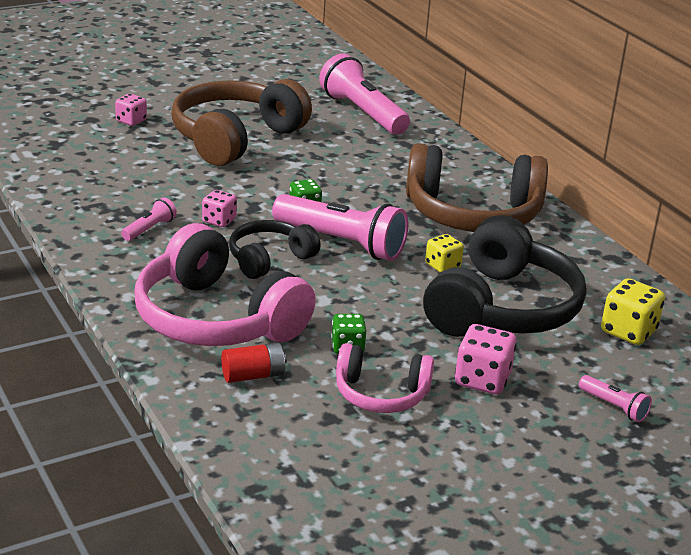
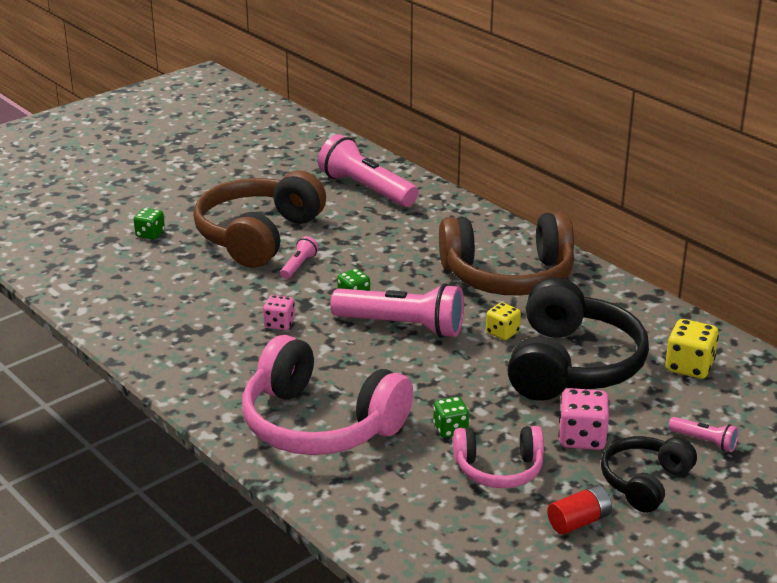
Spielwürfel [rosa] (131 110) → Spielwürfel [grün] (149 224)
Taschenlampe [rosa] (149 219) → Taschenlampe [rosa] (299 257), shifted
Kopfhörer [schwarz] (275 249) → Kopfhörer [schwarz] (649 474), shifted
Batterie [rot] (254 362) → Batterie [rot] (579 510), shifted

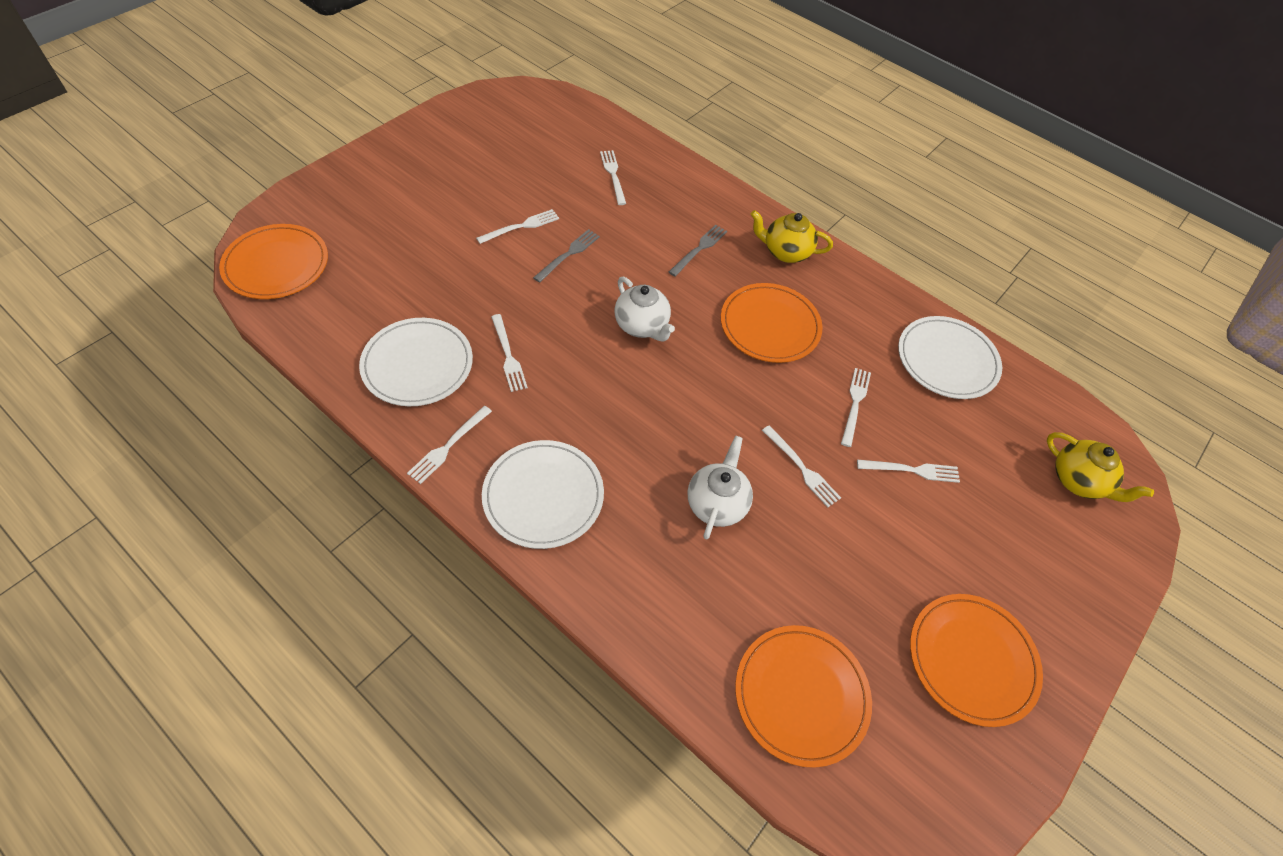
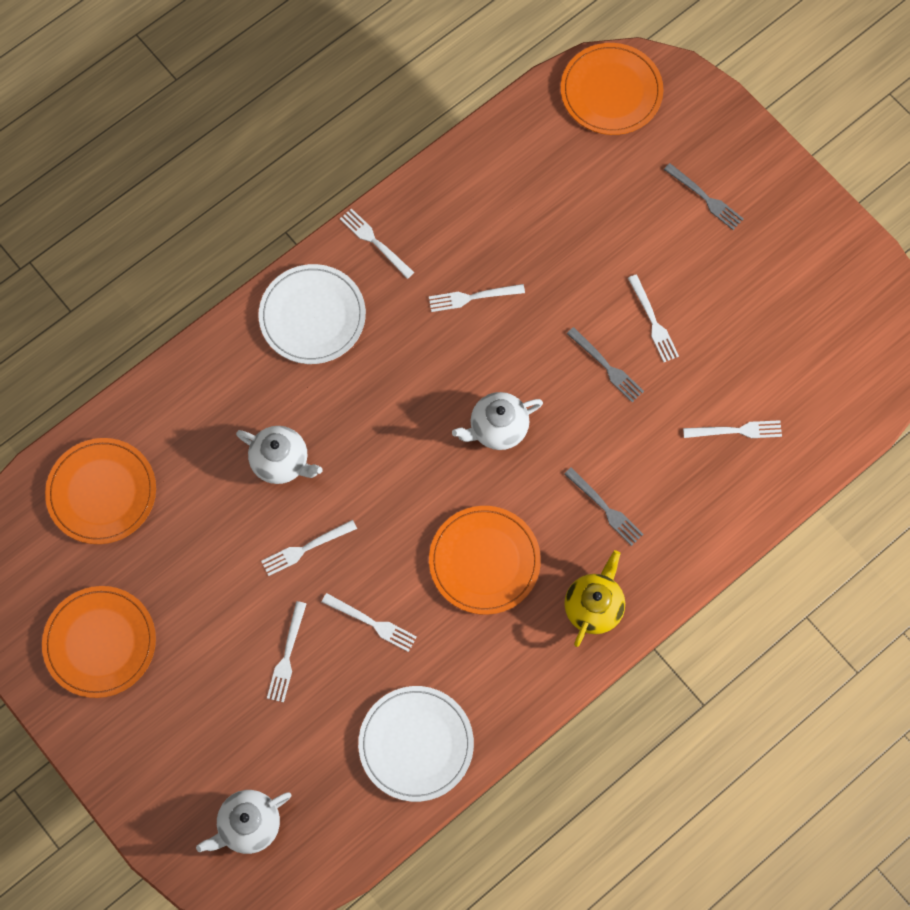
Teller [weiß] (416 362) → -
Teekanne [gelb] (1100 467) → Teekanne [weiß] (243 822)
- → Gabel [grau] (704 196)

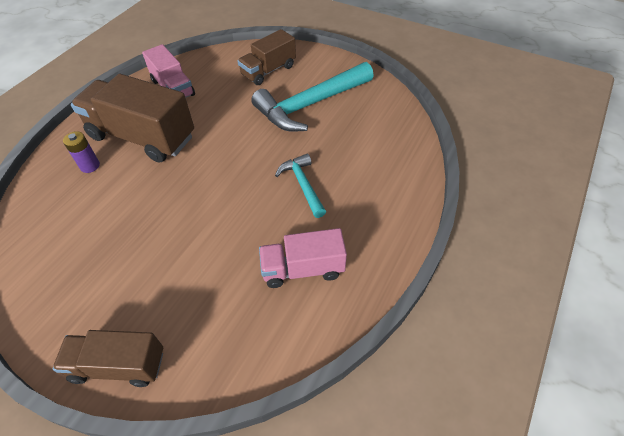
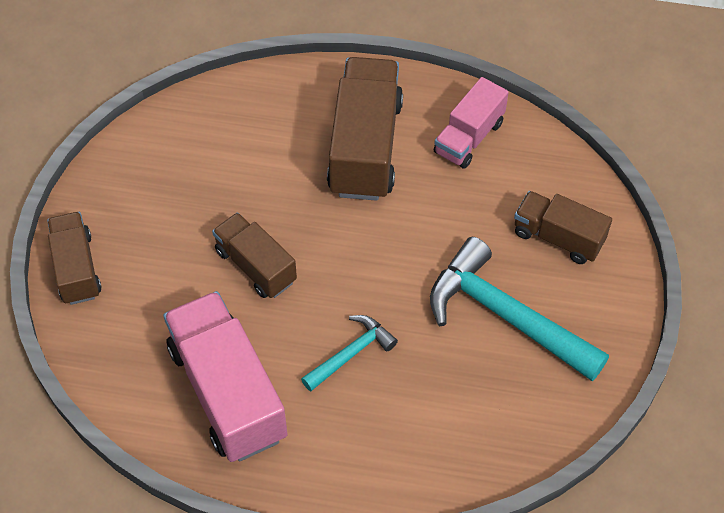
Batterie [lila] (81 152) → -
Lastwagen [rosa] (303 258) → Lastwagen [rosa] (225 376), x1.69
- → Lastwagen [braun] (254 255)

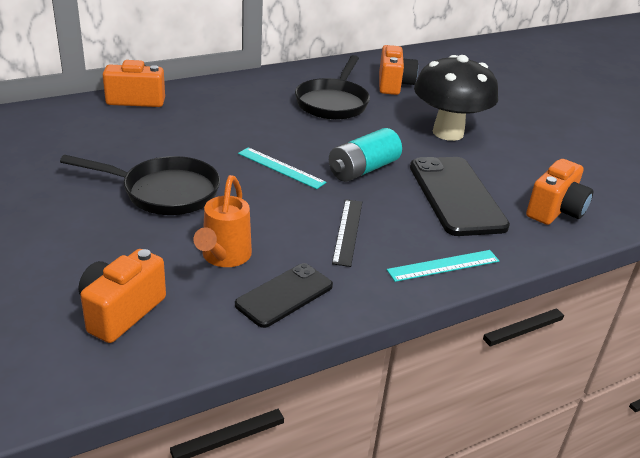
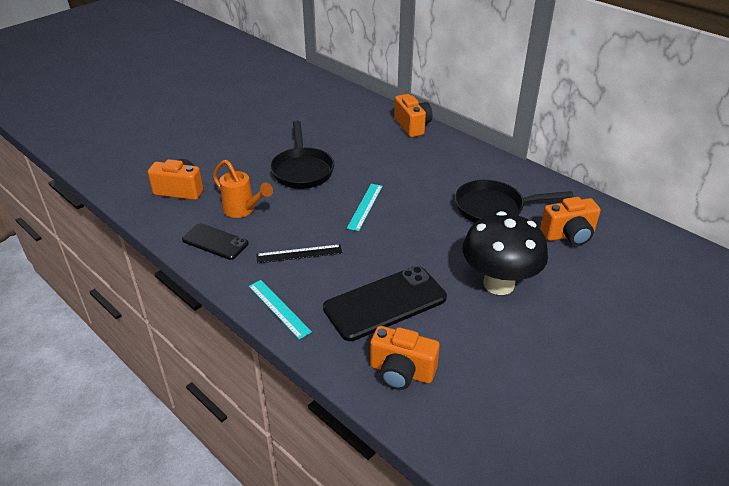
Batterie [türkis] (365 155) → -
Gießkanne [orange] (222 221) → Gießkanne [orange] (243 189), 135 degrees counterclockwise

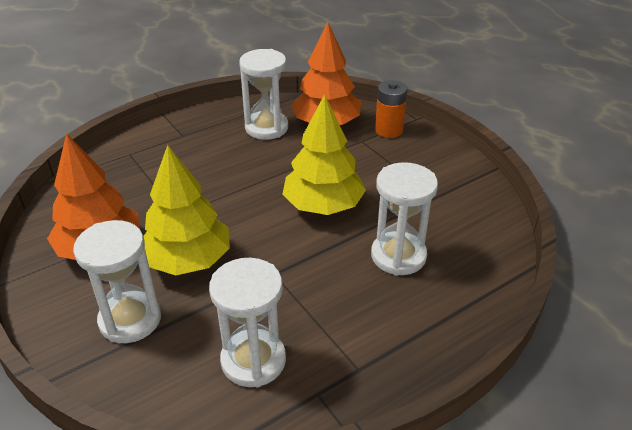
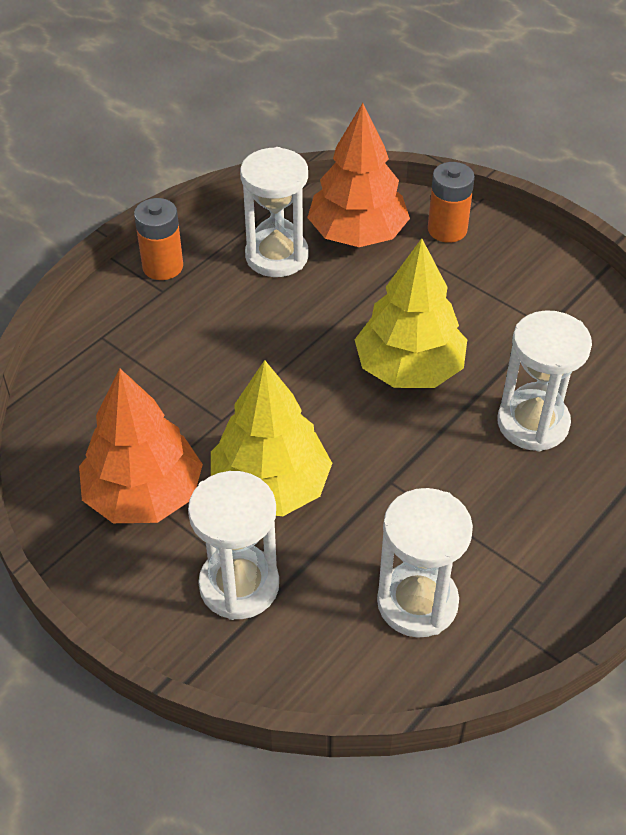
- → Batterie [orange] (158 239)

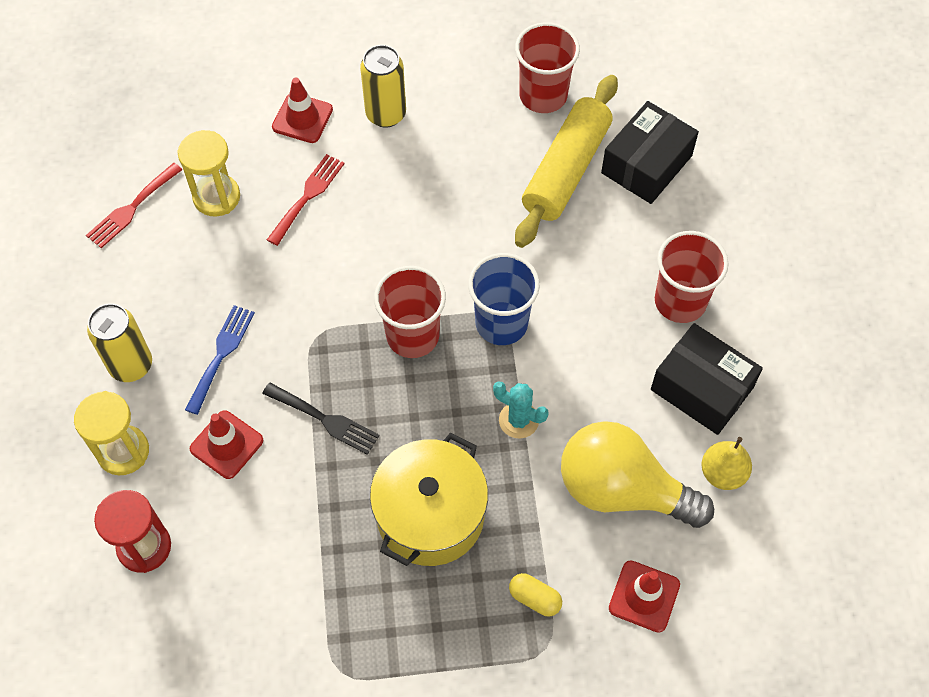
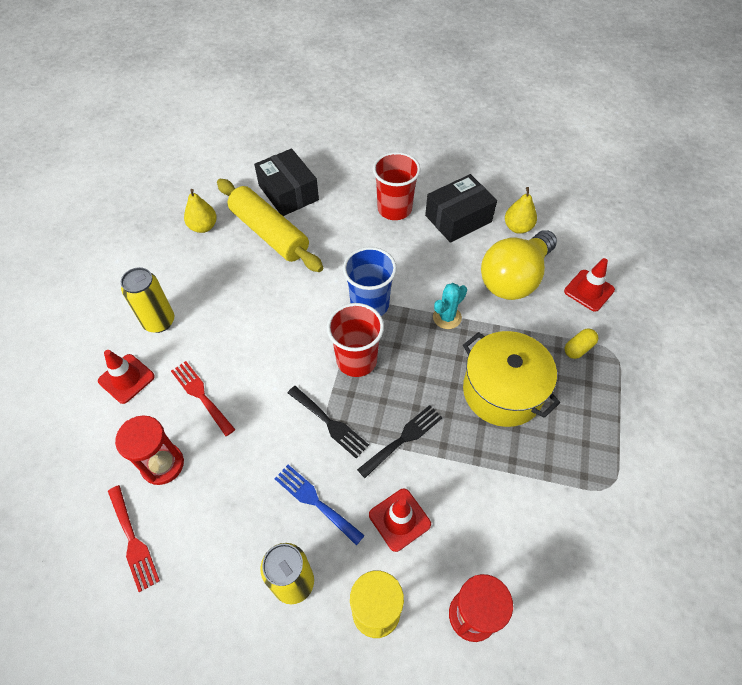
Becher [rot] (547 67) → Birne [gelb] (200 211)
Sanduhr [gelb] (208 173) → Sanduhr [rot] (149 450)
- → Gabel [schwarz] (328 422)

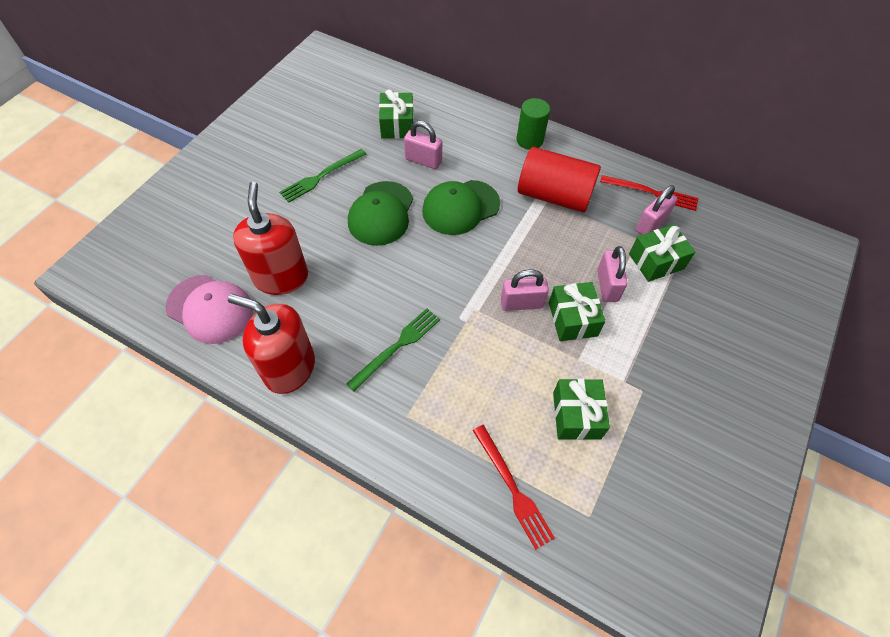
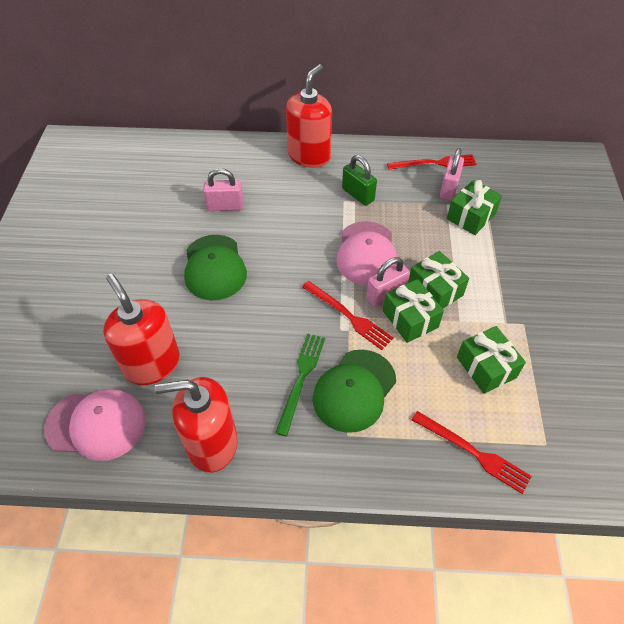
Geschenk [grün] (396 114) → Geschenk [grün] (413 311), shifted
Vollzylinder [grün] (533 124) → Seifenspender [rot] (309 116)
Vollzylinder [rot] (559 180) → Vorhängeschloss [grün] (359 180)
Gabel [grün] (323 176) → -
Kappe [grün] (461 207) → Kappe [grün] (354 391), shifted
Vorhängeschloss [rosa] (612 274) → -
- → Kappe [rosa] (366 253)
- → Gabel [rot] (348 315)

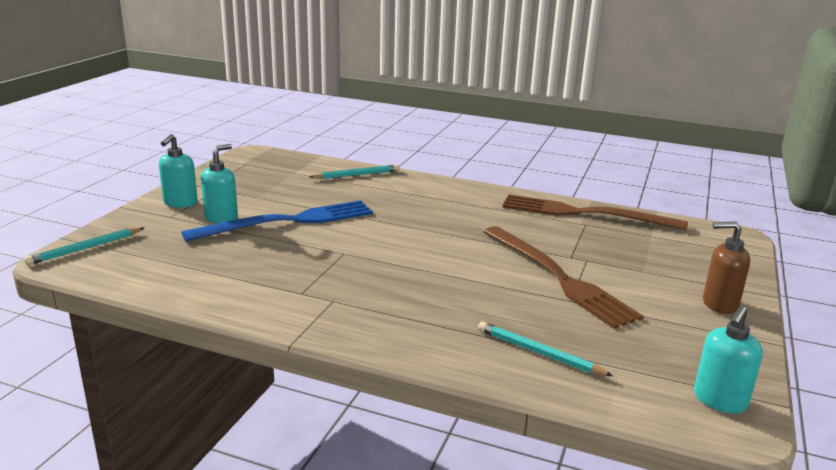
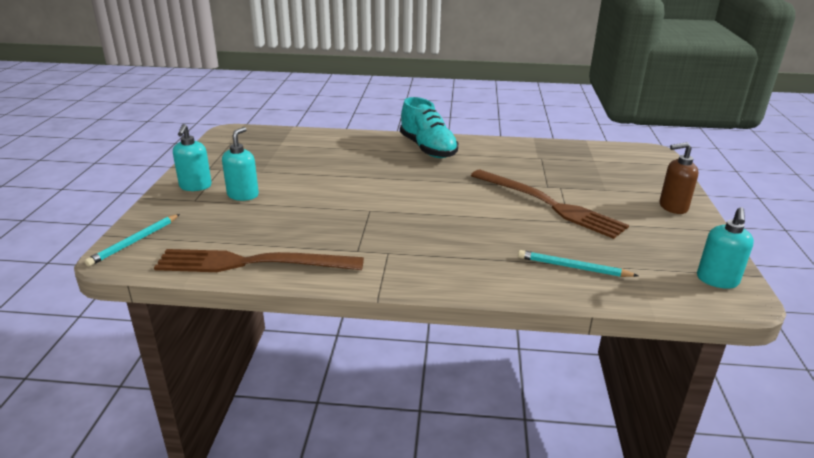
Bleistift [türkis] (354 172) → -
Gabel [braun] (595 212) → Gabel [braun] (259 260), shifted
Gabel [blau] (277 221) → -
- → Schuh [türkis] (429 127)

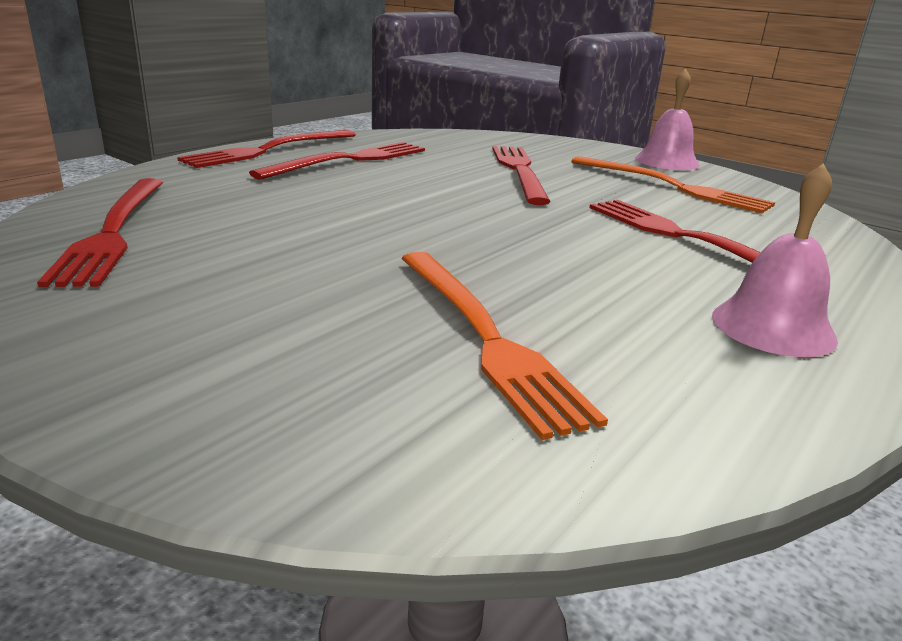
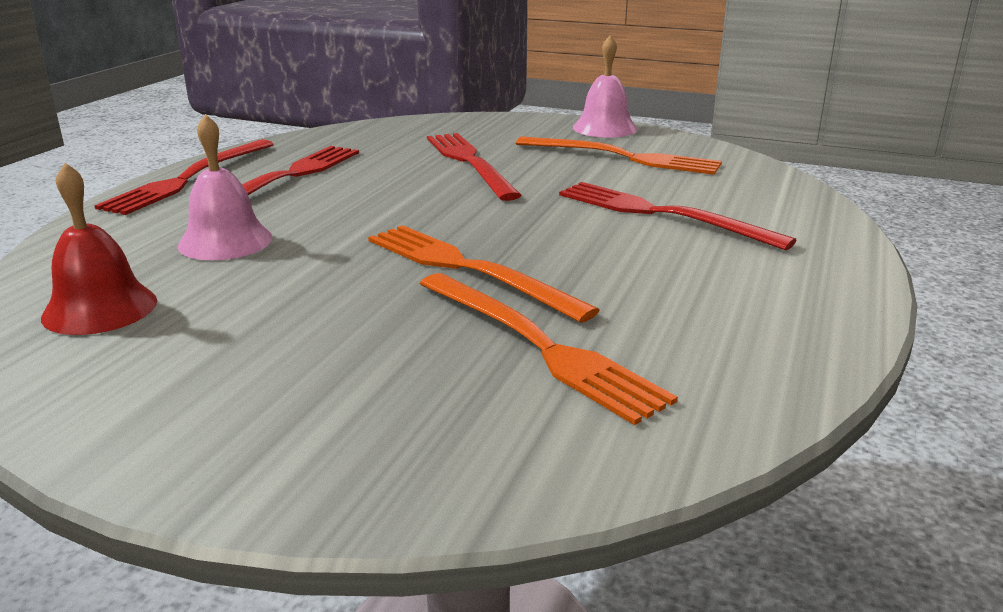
Glocke [rosa] (775 260) → Glocke [rosa] (225 187), shifted
Gabel [rot] (100 232) → Glocke [rot] (99 249)
- → Gabel [orange] (484 274)

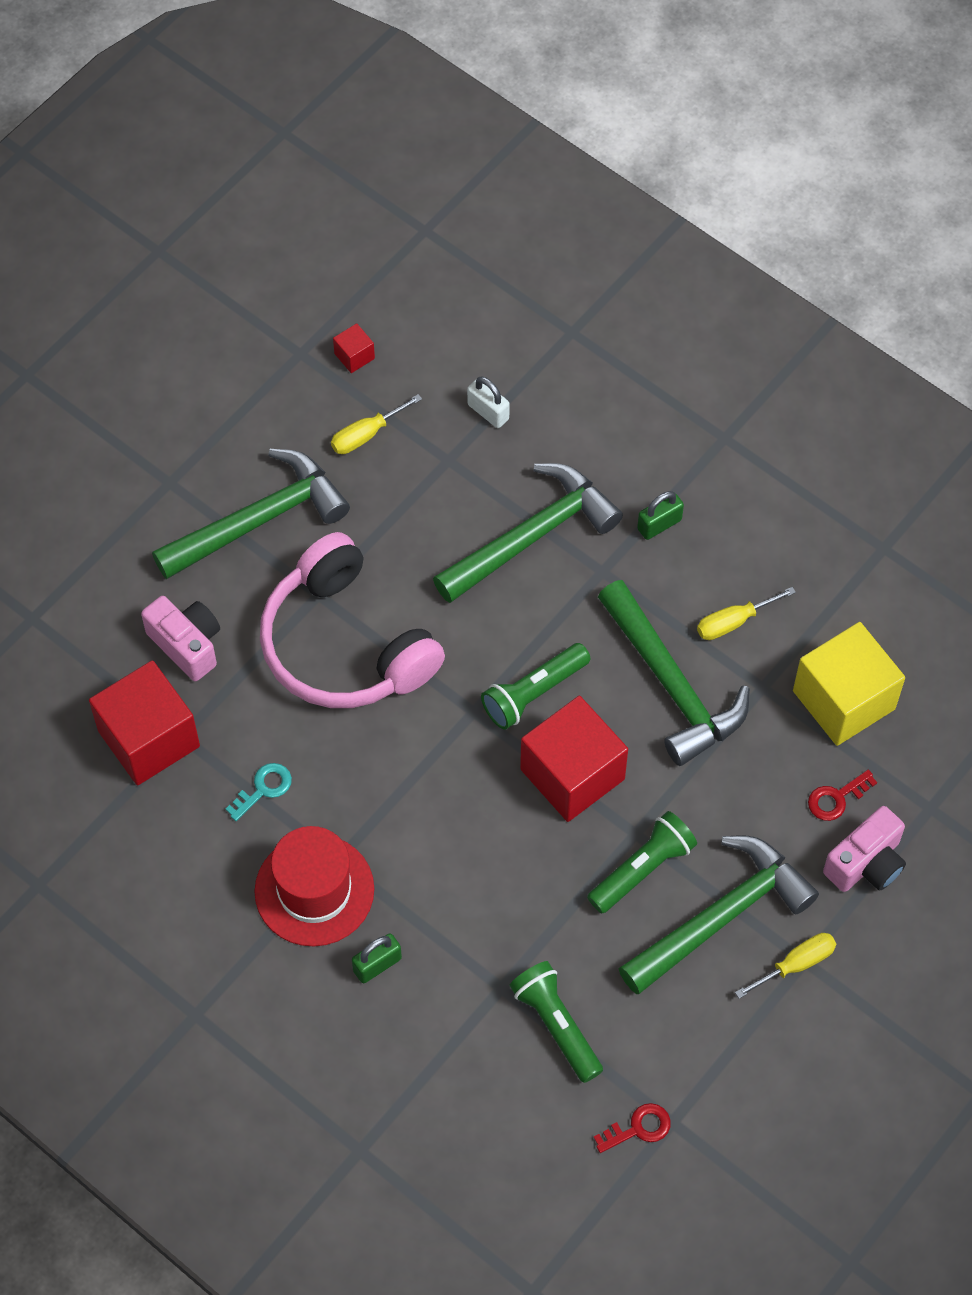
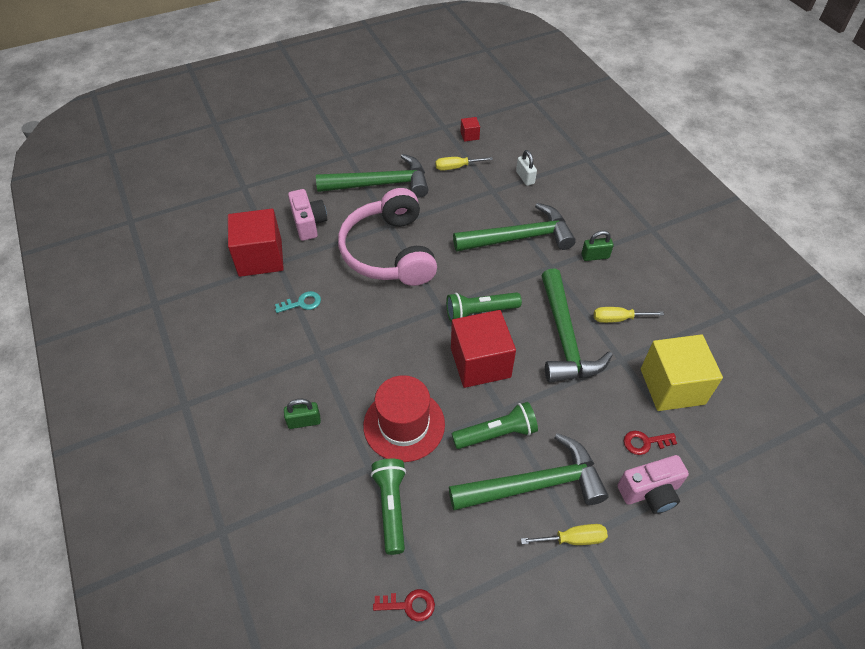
Hut [rot] (314 886) → Hut [rot] (404 418), shifted

